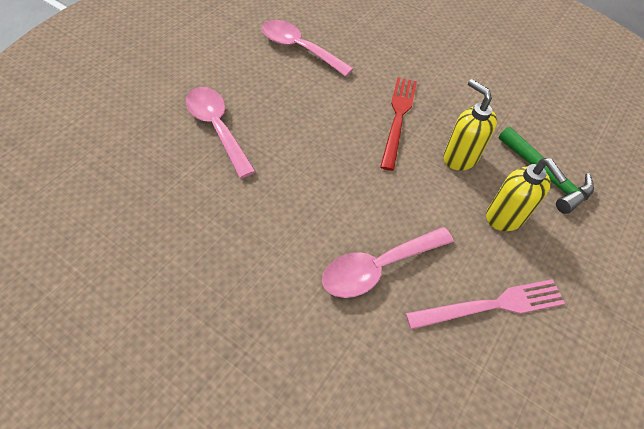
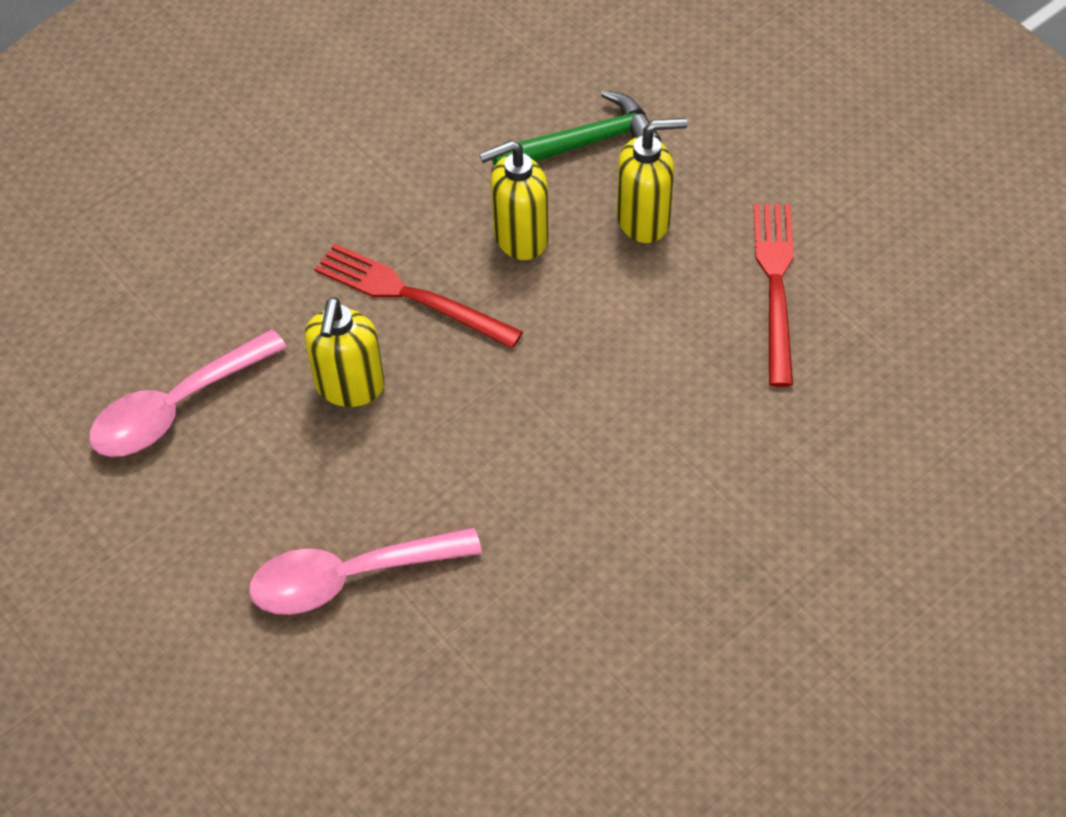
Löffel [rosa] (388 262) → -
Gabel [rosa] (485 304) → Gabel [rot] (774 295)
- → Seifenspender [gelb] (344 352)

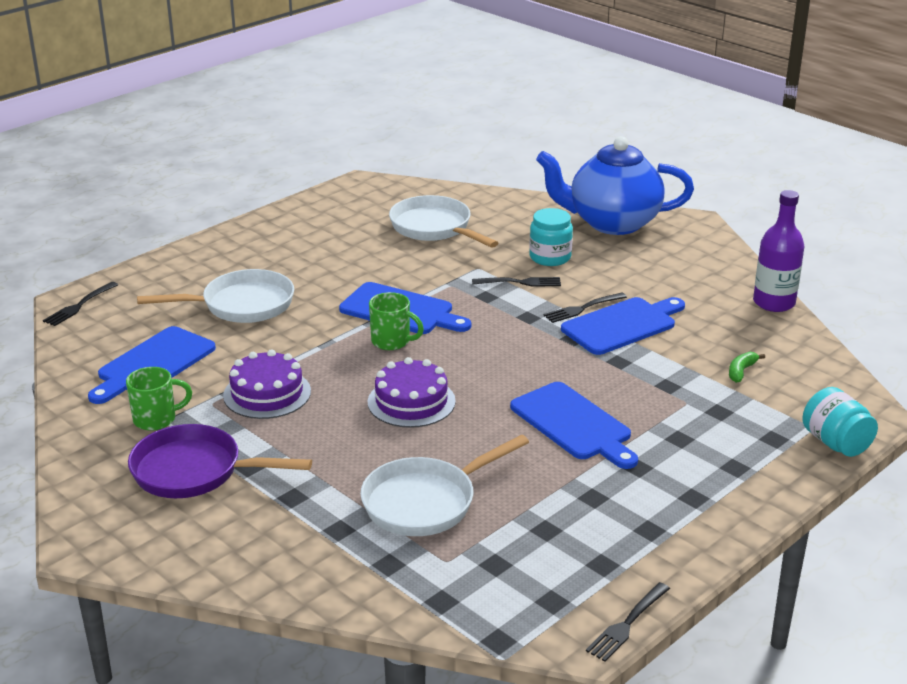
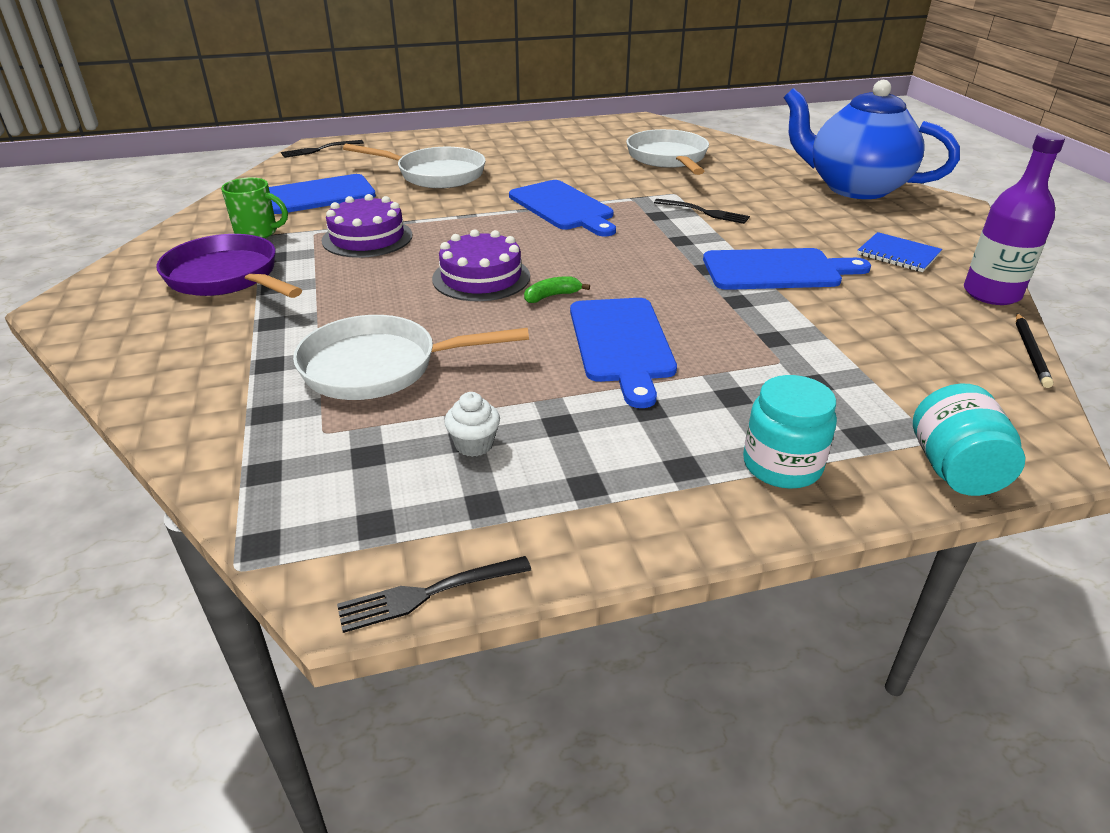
Einmachglas [türkis] (551 237) → Einmachglas [türkis] (790 432), shifted
Tasse [grün] (396 321) → -
Gabel [schwarz] (585 308) → -
Banane [grün] (747 367) → Banane [grün] (557 289), shifted
- → Notizbuch [blau] (899 252)
- → Bleistift [schwarz] (1035 350)
- → Muffin [weiß] (472 424)

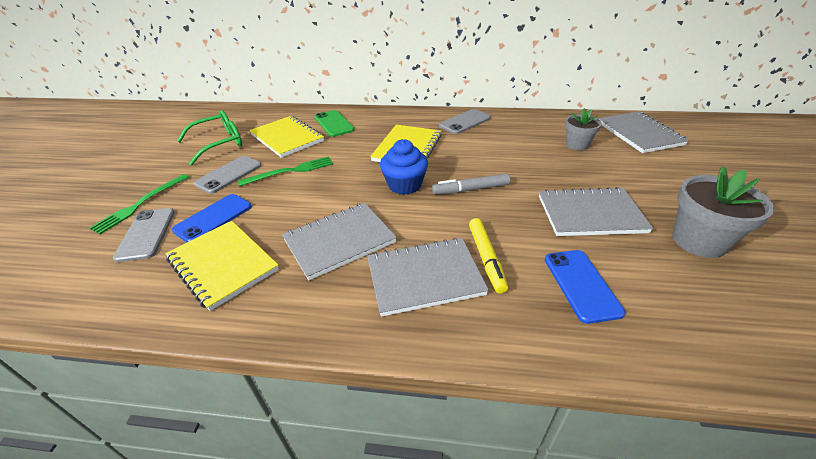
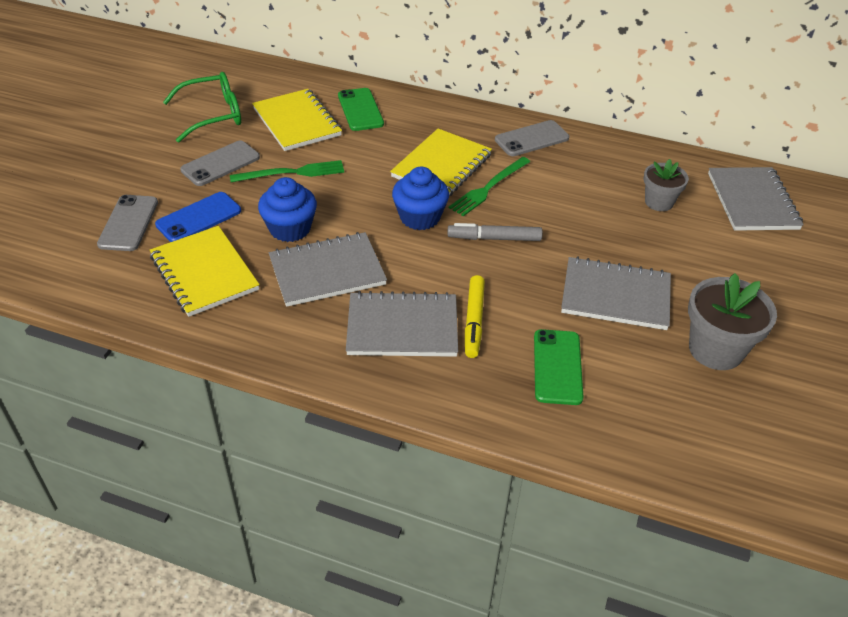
Gabel [grün] (139 204) → Gabel [grün] (489 186), shifted
Handy [blau] (585 287) → Handy [grün] (559 367)
- → Muffin [blau] (287 209)

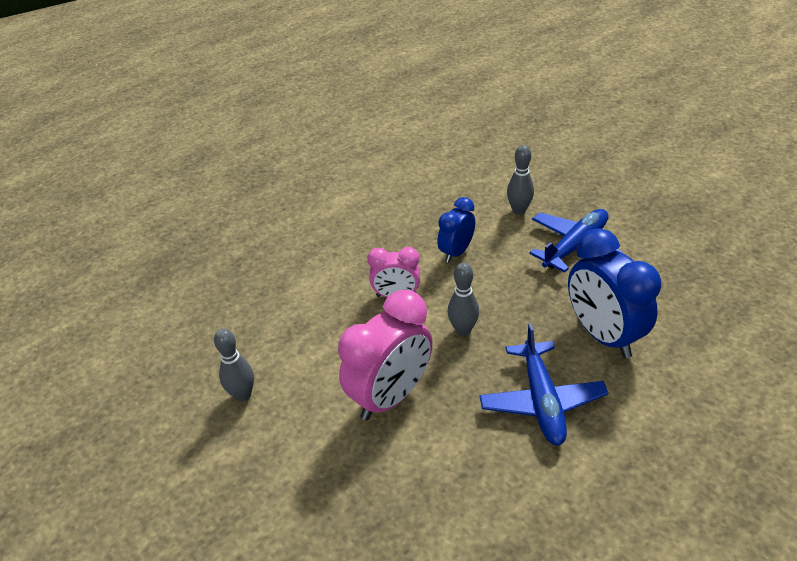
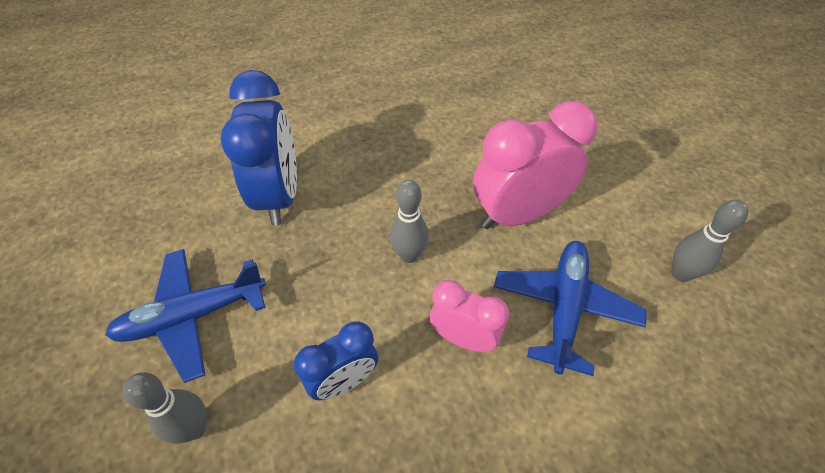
Flugzeug [blau] (543 384) → Flugzeug [blau] (570 308), shifted

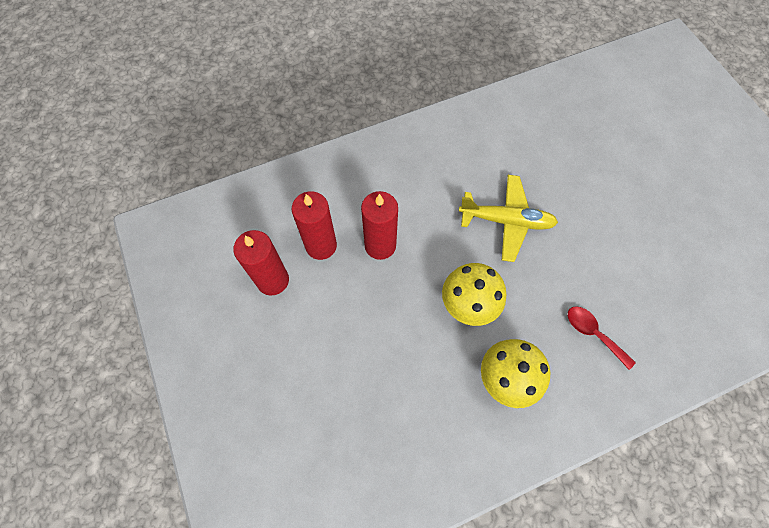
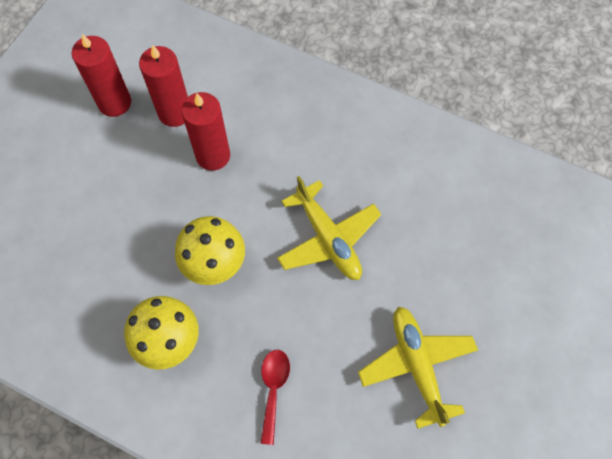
- → Flugzeug [gelb] (418 368)

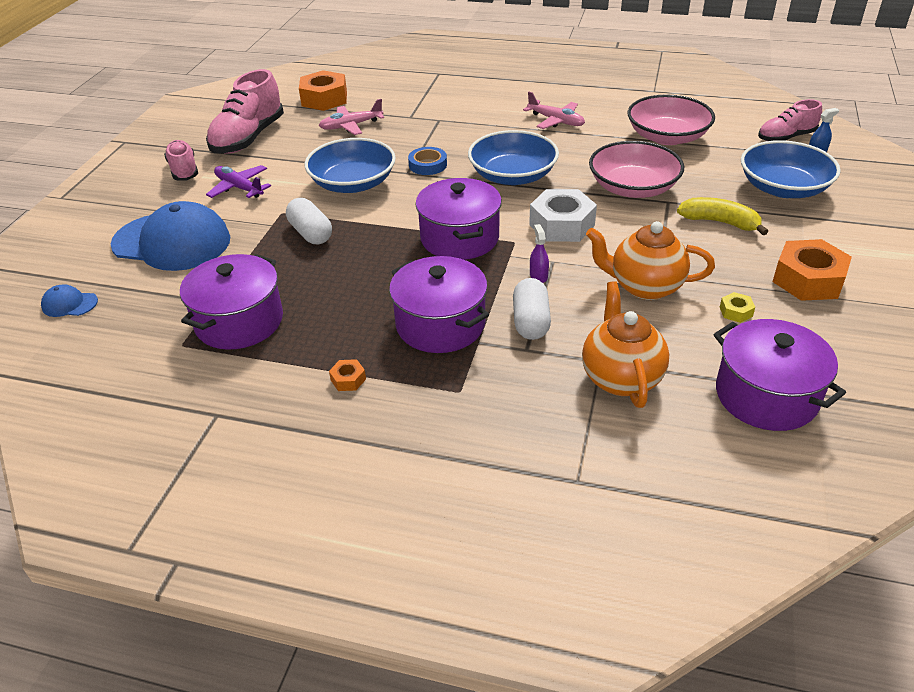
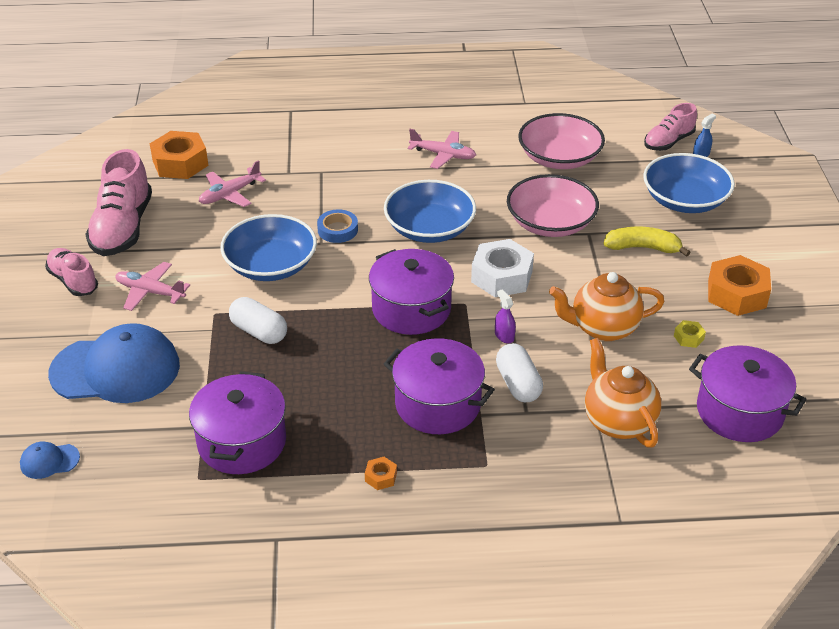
Flugzeug [lila] (238 181) → Flugzeug [rosa] (152 286)

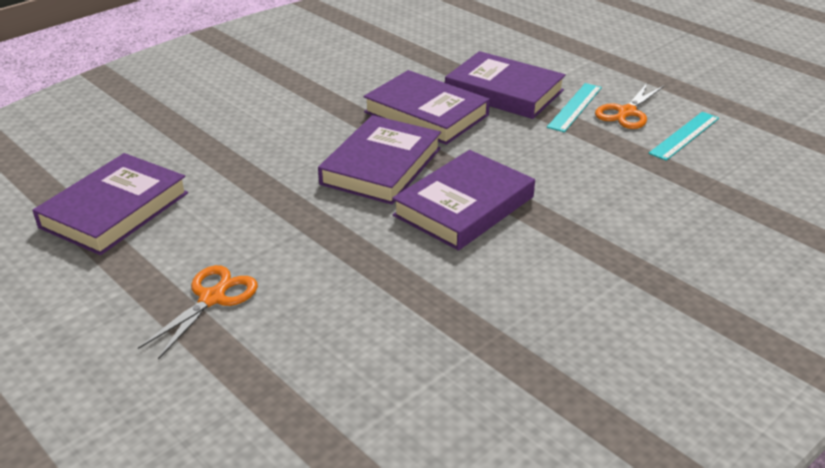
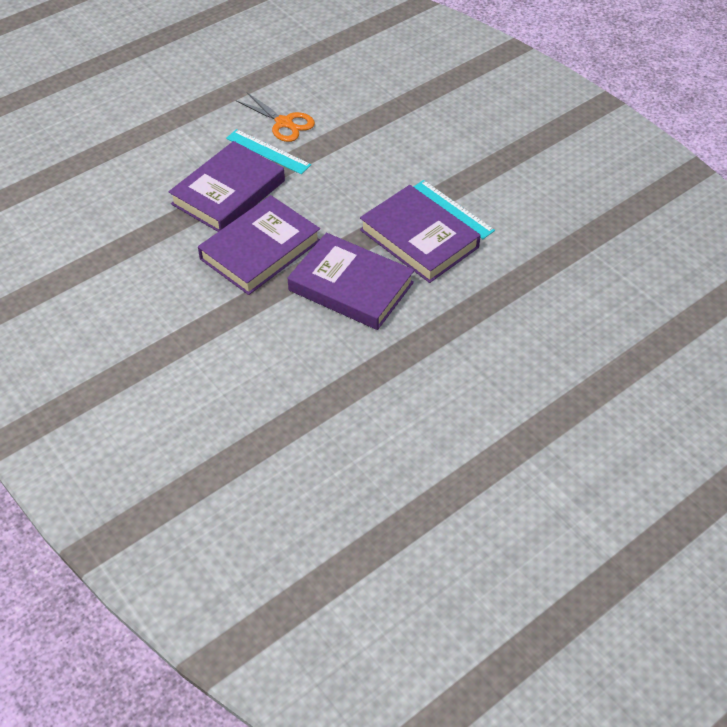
Lineal [türkis] (684 136) → Lineal [türkis] (454 209), shifted
Buch [lila] (110 204) → -
Schere [orange] (198 312) → -

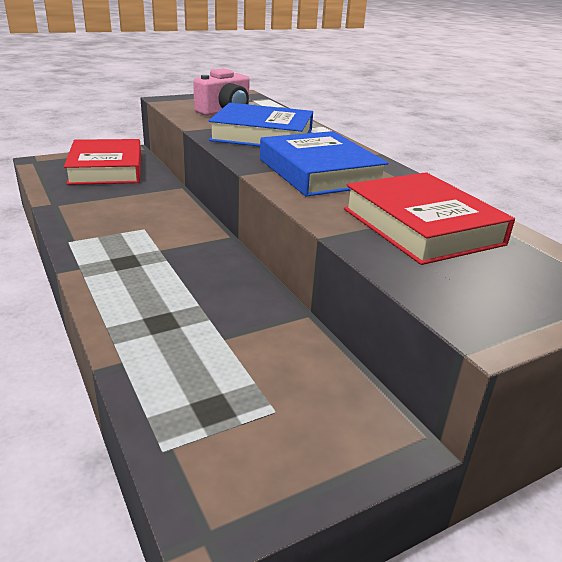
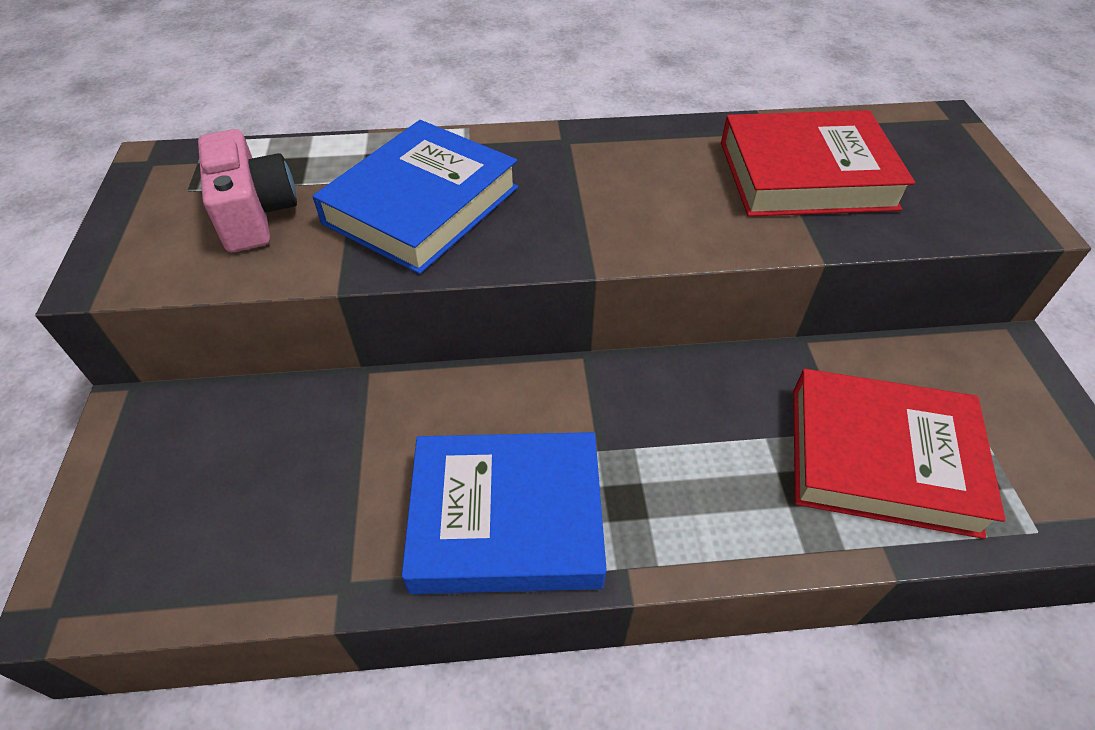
Buch [blau] (324 164) → Buch [blau] (504 513), shifted
Buch [rot] (102 162) → Buch [rot] (899 454), shifted

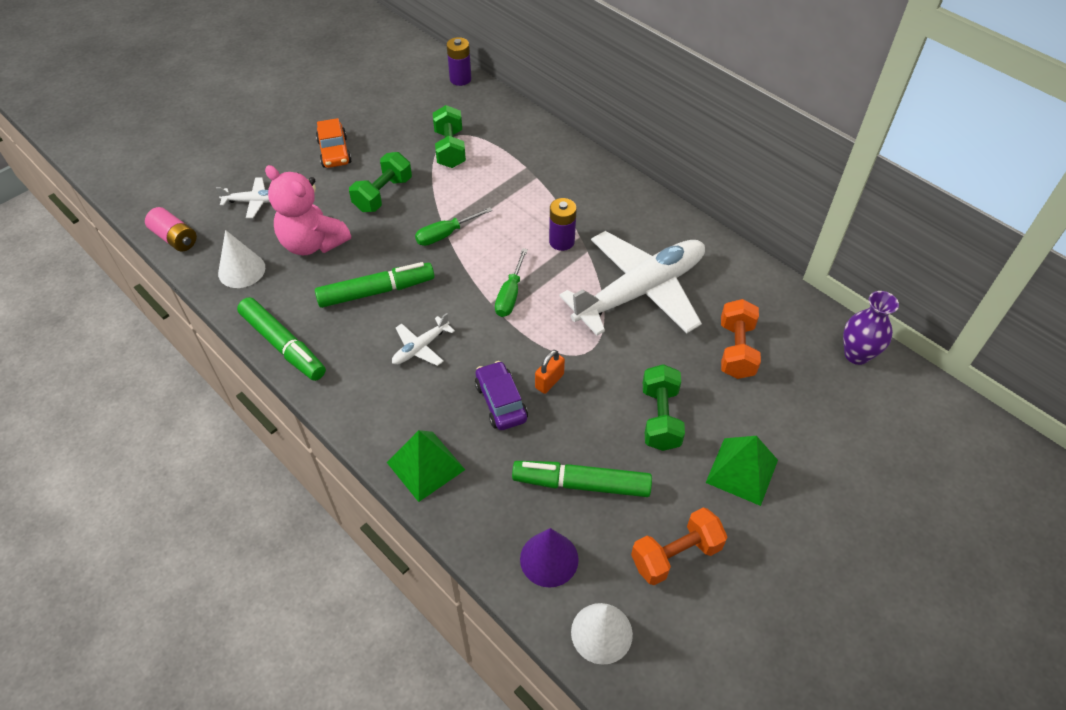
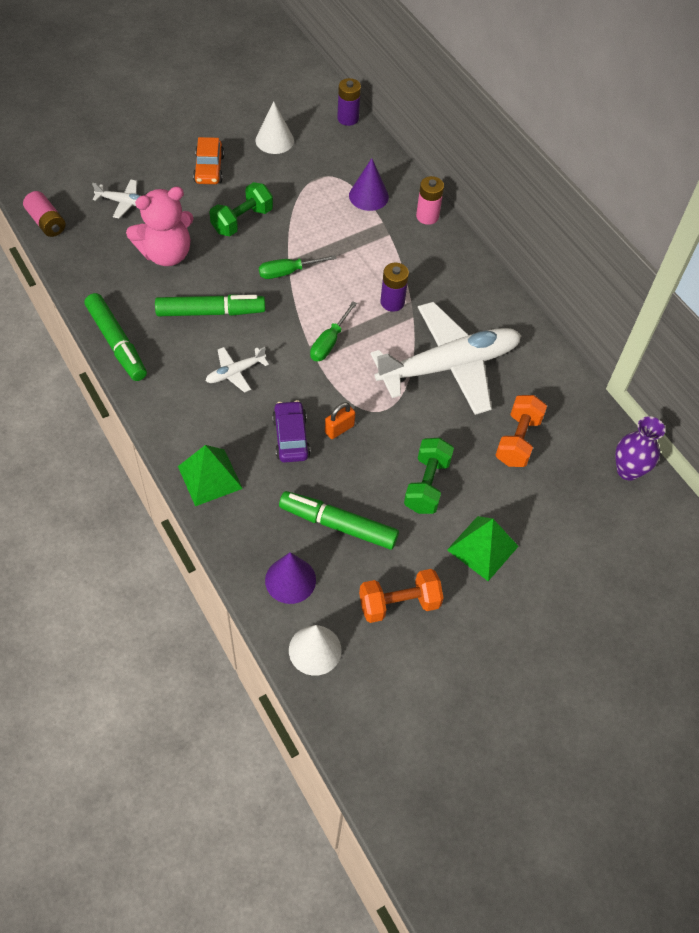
Hantel [grün] (449 136) → -
Teddybär [rosa] (308 210) → Teddybär [rosa] (160 226), 75 degrees counterclockwise
Kegel [weiß] (241 259) → Kegel [weiß] (274 127), shifted
- → Kegel [lila] (369 184)
- → Batterie [rosa] (430 200)

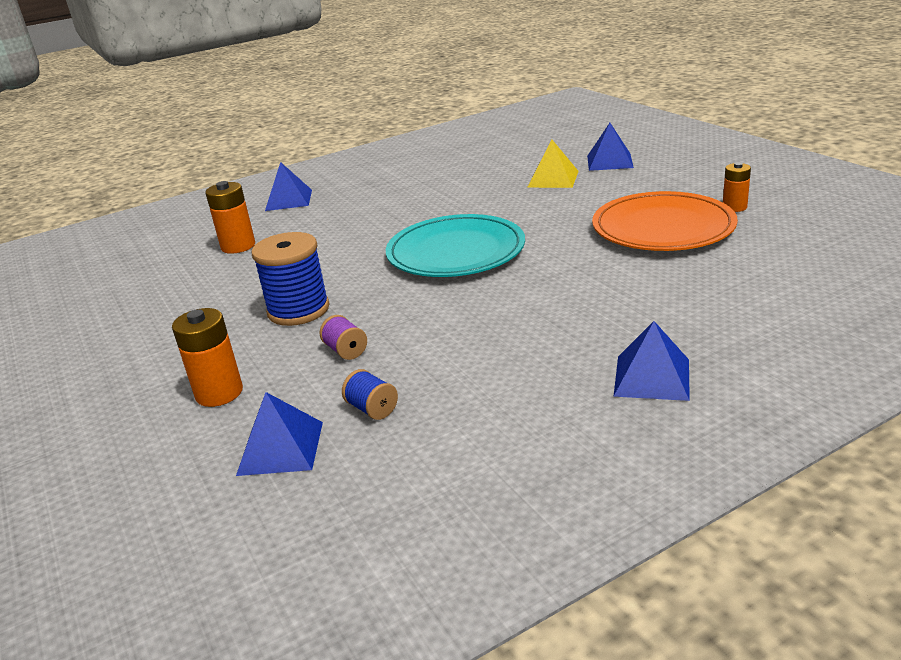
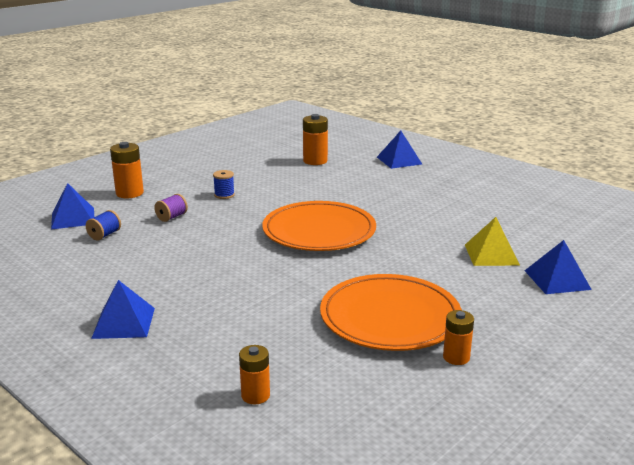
Teller [türkis] (455 245) → Teller [orange] (319 226)
Garnrolle [blau] (290 279) → Garnrolle [blau] (224 184), x0.49
- → Batterie [orange] (254 375)

